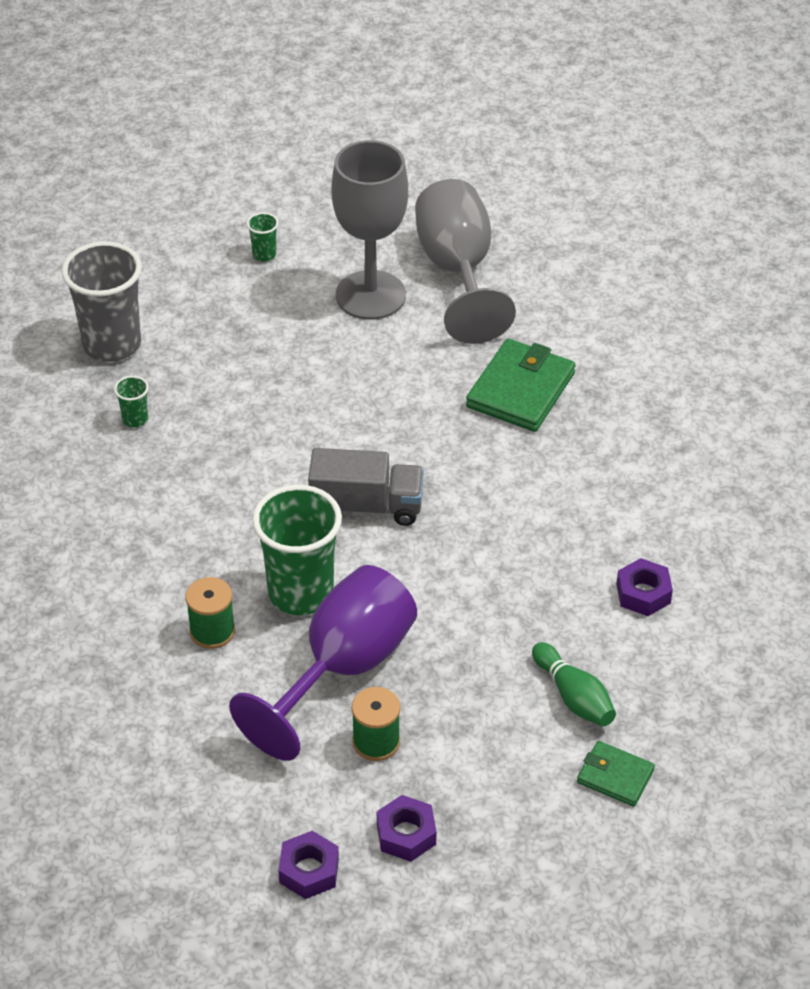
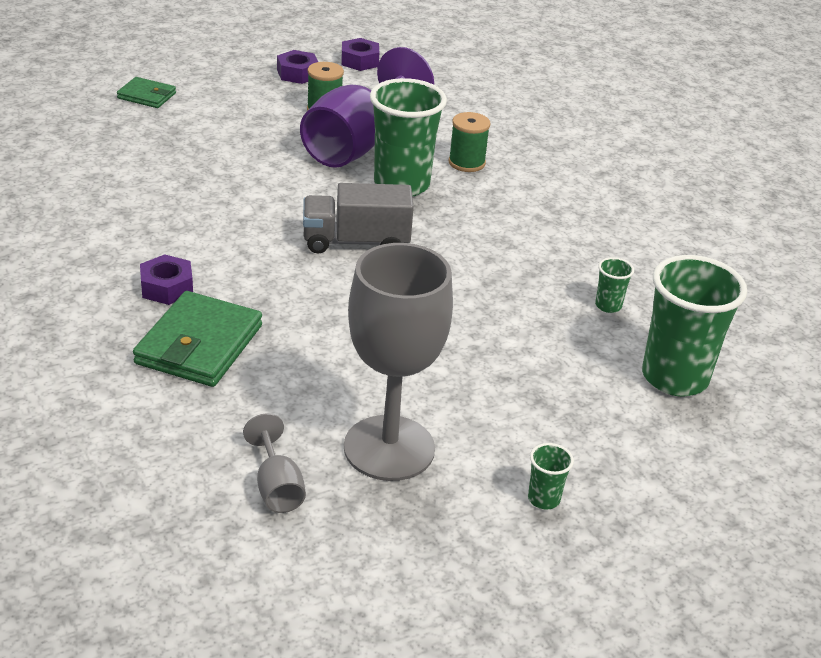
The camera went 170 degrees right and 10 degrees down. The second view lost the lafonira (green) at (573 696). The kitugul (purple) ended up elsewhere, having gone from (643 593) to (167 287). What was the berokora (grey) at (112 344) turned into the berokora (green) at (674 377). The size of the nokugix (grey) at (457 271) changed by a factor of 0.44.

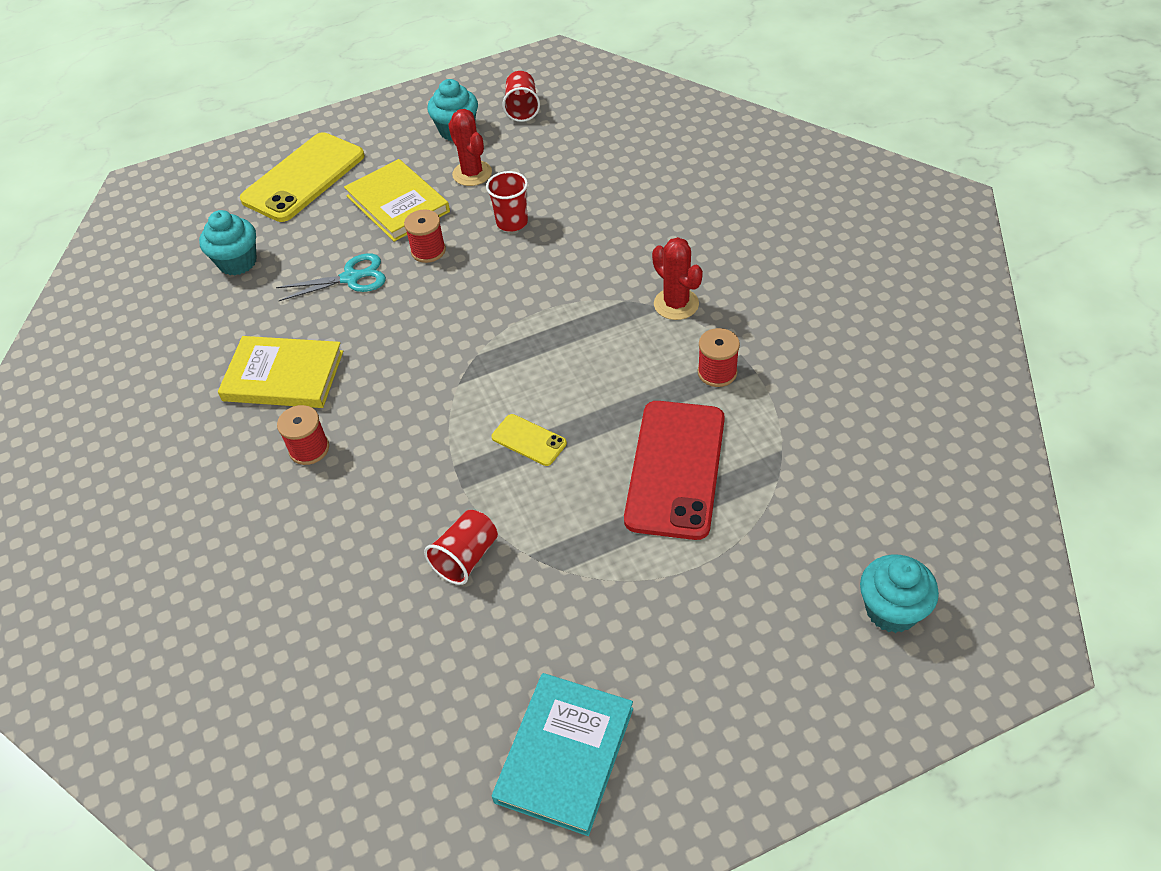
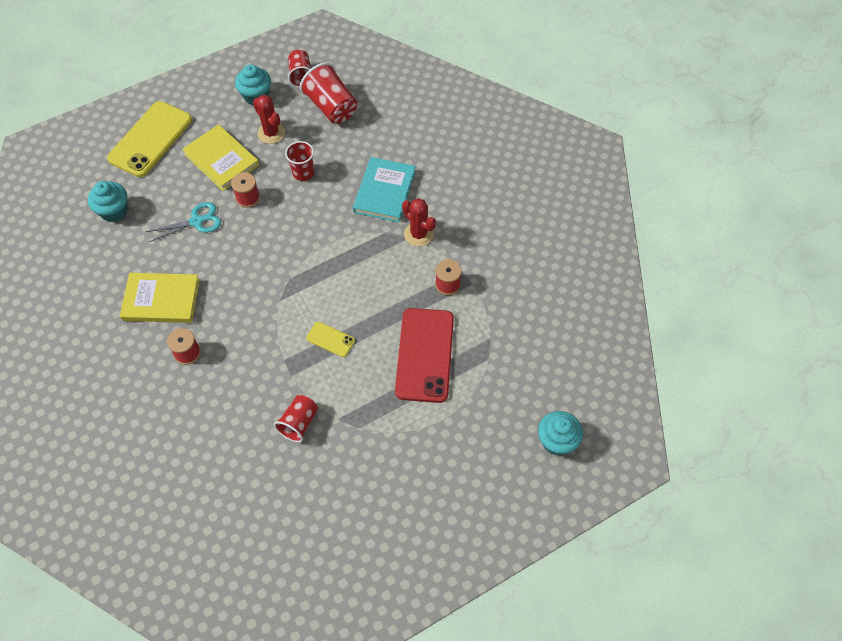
The camera went 10 degrees left and 10 degrees up. The second view gained the berokora (red) at (331 107). The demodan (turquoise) ended up elsewhere, having gone from (564 754) to (384 191).

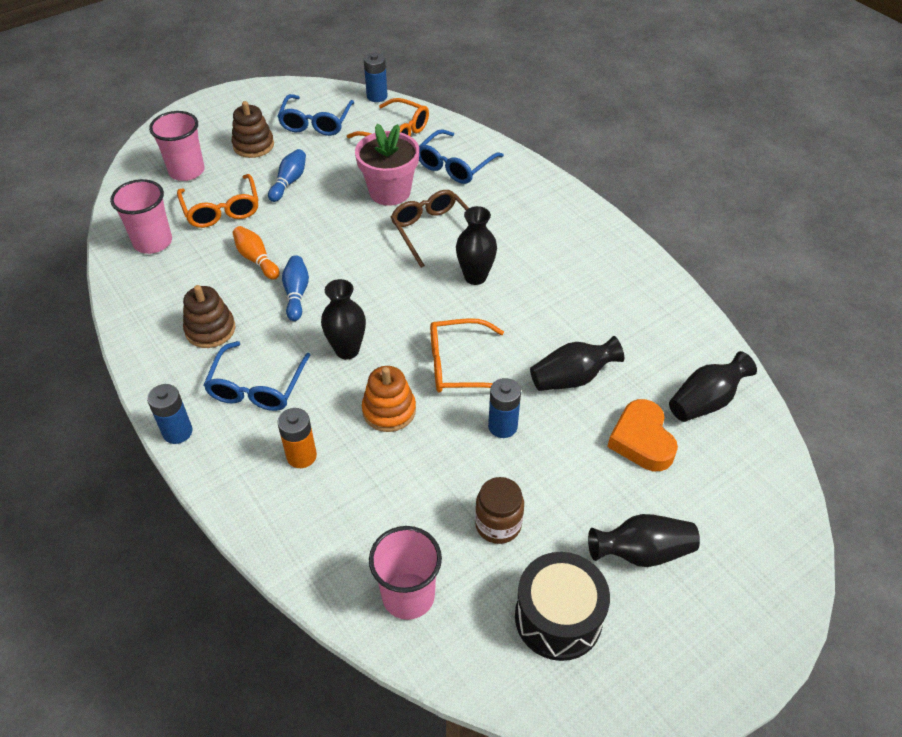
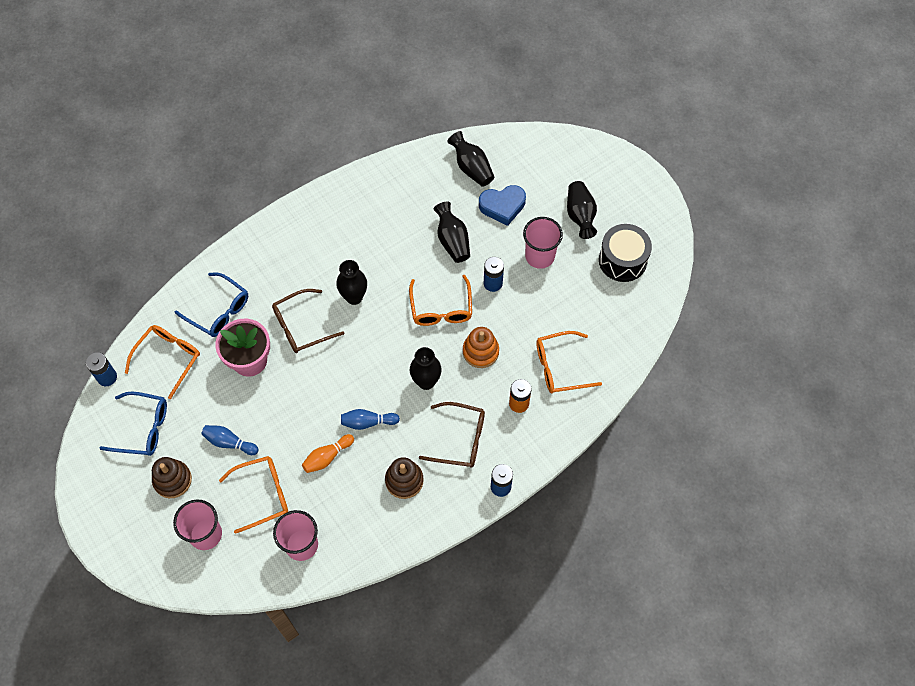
The camera went 90 degrees left and 15 degrees up. The second view lost the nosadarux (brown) at (498 524). The second view gained the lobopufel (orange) at (560 367). The berokora (pink) ended up elsewhere, having gone from (408 596) to (539 256). What was the lobopufel (blue) at (257 387) turned into the lobopufel (brown) at (460 439). What was the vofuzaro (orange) at (642 440) turned into the vofuzaro (blue) at (502 206).

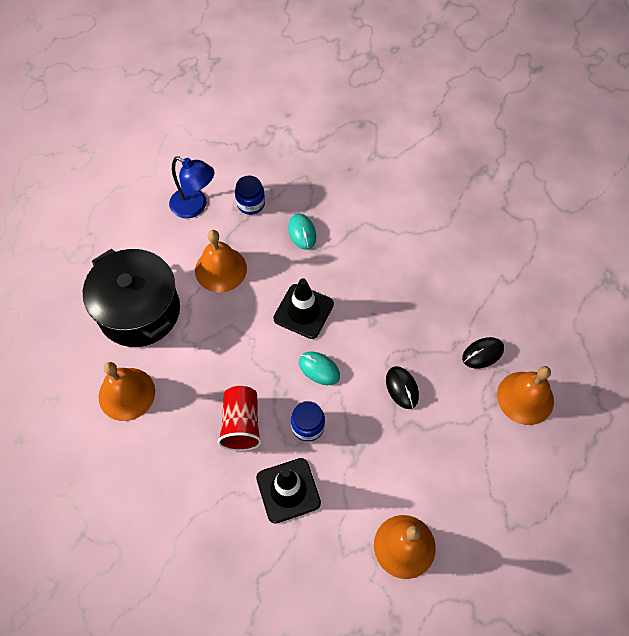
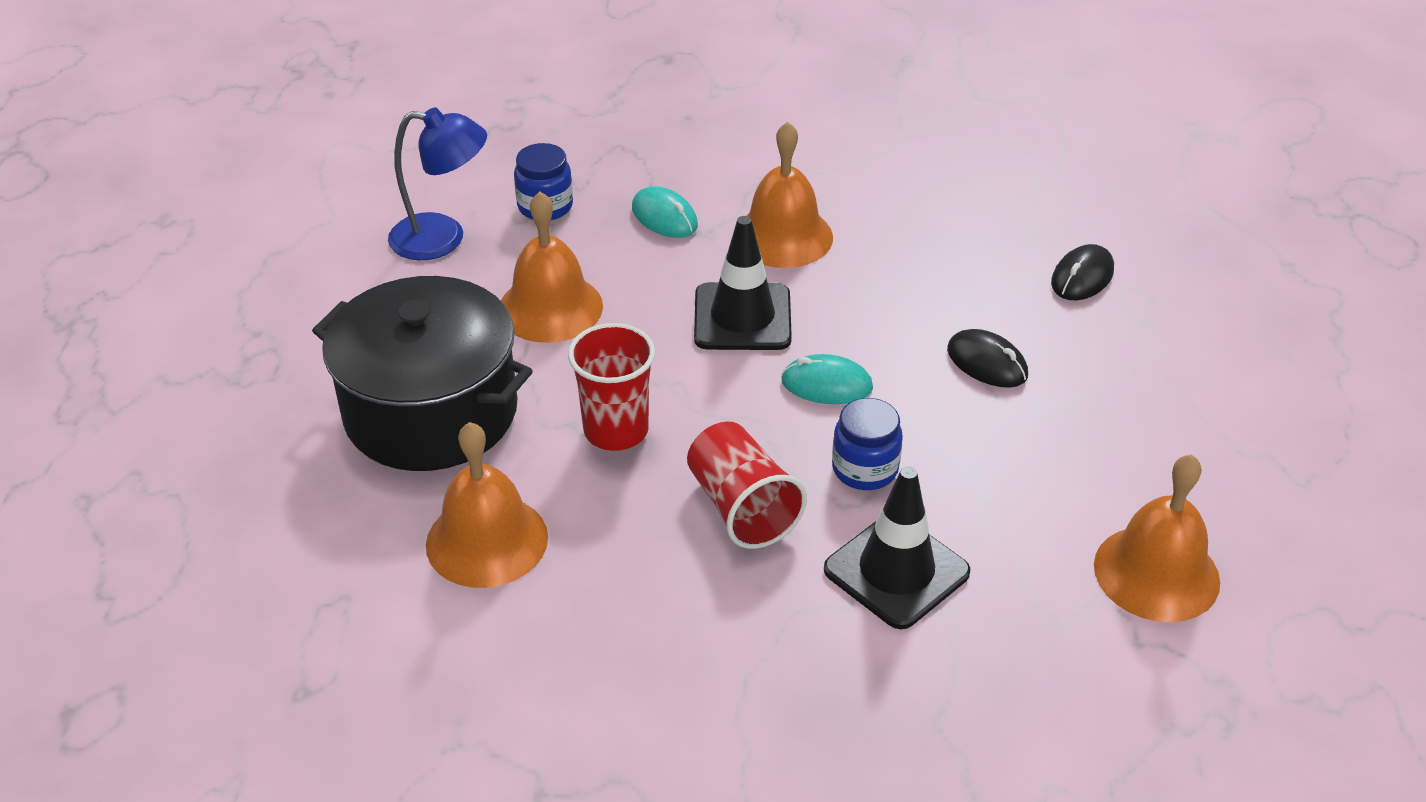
The camera went 25 degrees left and 20 degrees down. The second view gained the berokora (red) at (616 430). The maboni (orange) ended up elsewhere, having gone from (525 397) to (783 236).

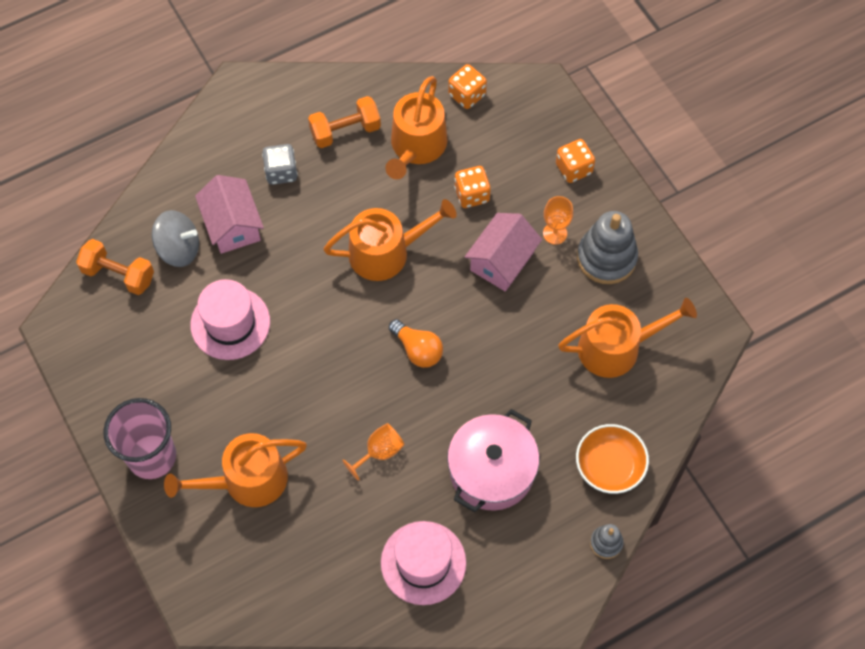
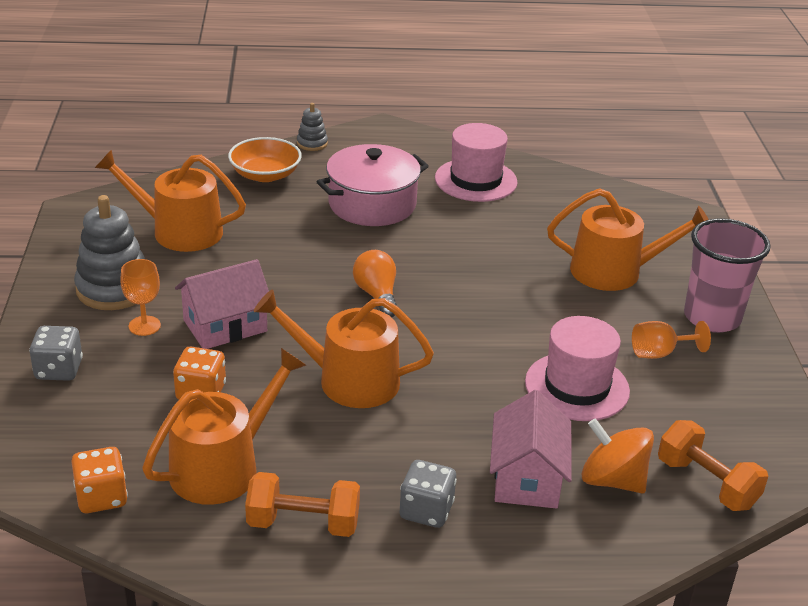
The camera went 155 degrees left and 30 degrees down. The nokugix (orange) ended up elsewhere, having gone from (379 452) to (659 353). What was the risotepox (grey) at (179 249) turned into the risotepox (orange) at (612 480). What was the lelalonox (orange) at (573 168) turned into the lelalonox (grey) at (59 370).

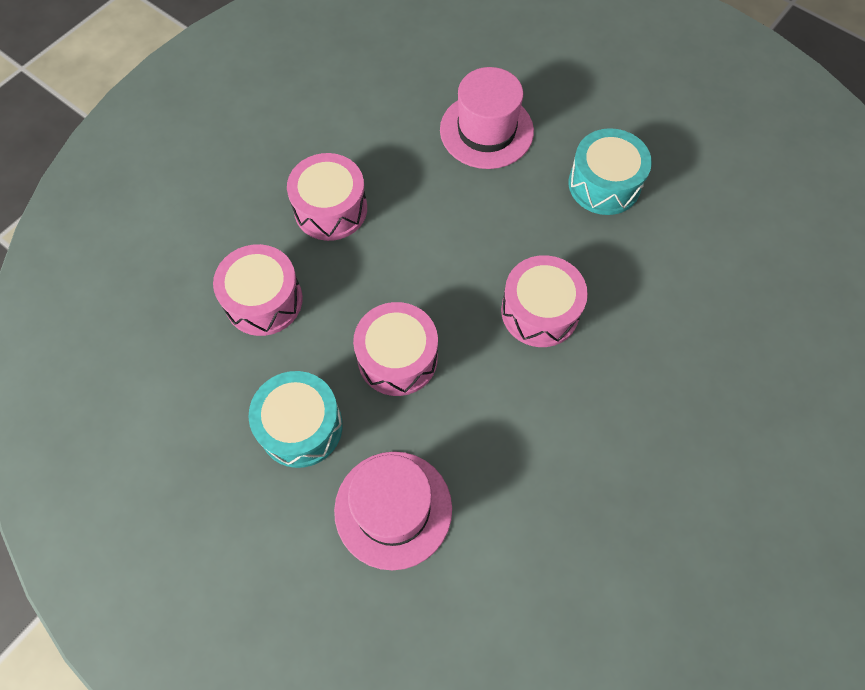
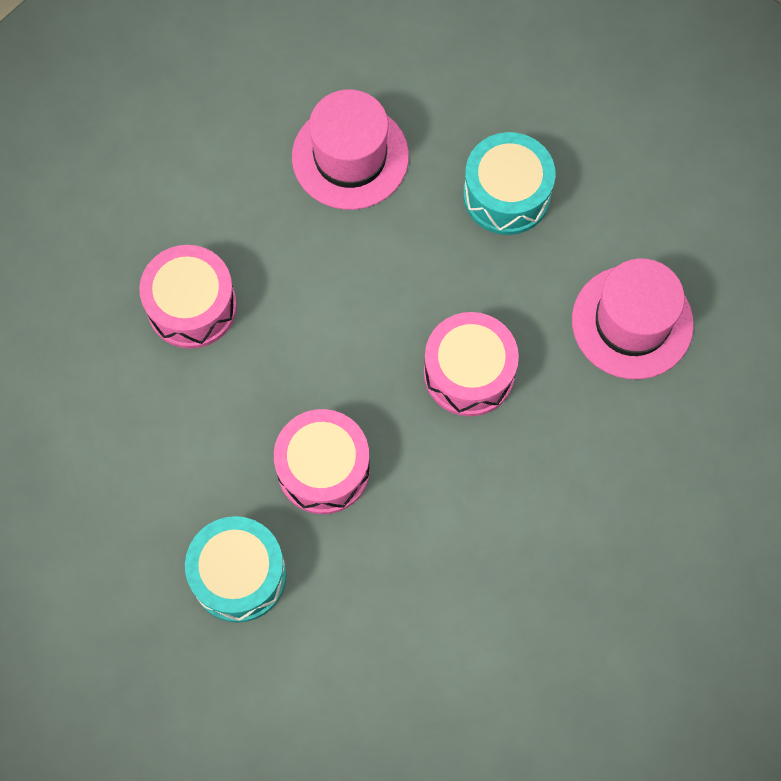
The camera went 15 degrees left and 5 degrees up. The second view lost the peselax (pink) at (263 300). The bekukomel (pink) ended up elsewhere, having gone from (393 509) to (632 322).

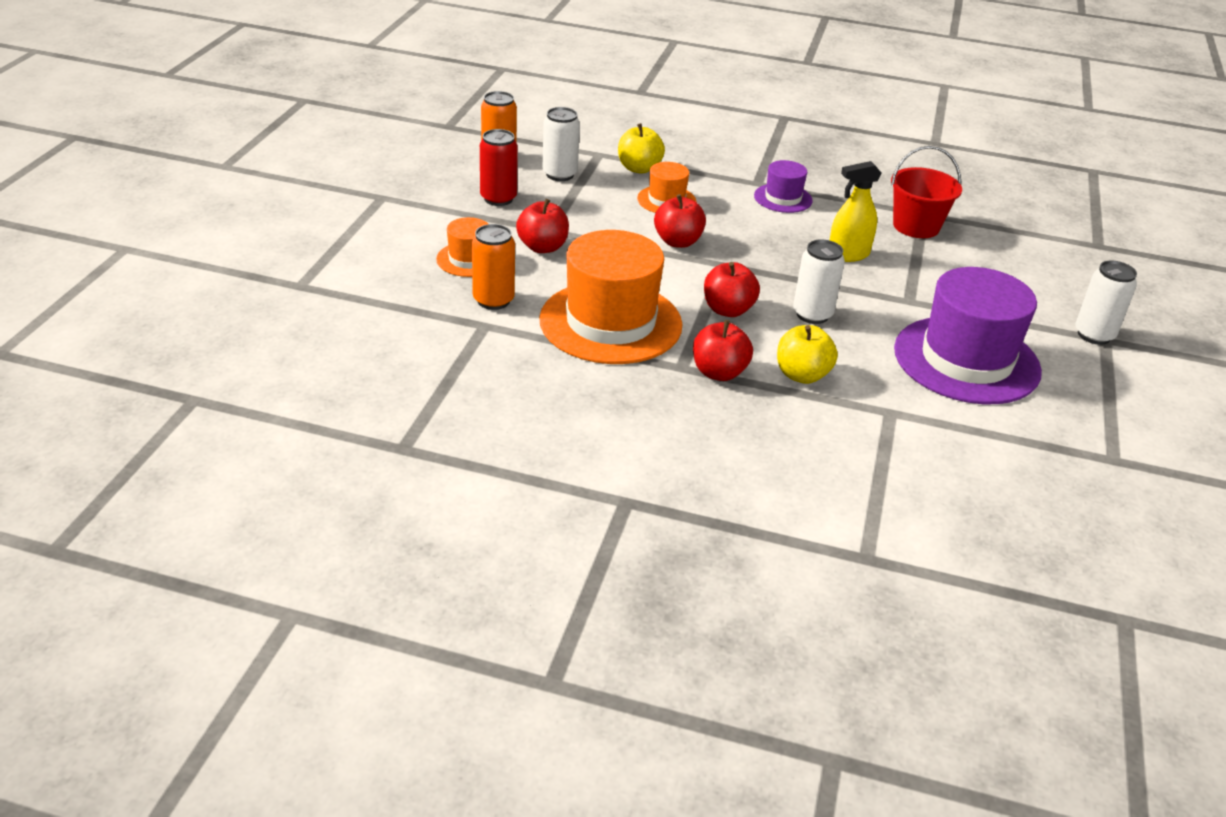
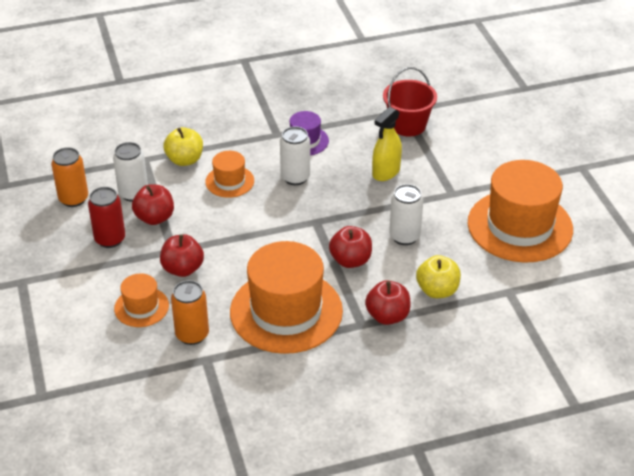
The camera went 30 degrees left and 5 degrees up. The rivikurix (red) ended up elsewhere, having gone from (678 242) to (155 218). The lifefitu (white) ended up elsewhere, having gone from (1094 335) to (295 177). What was the bekukomel (purple) at (966 360) turned into the bekukomel (orange) at (520 226).

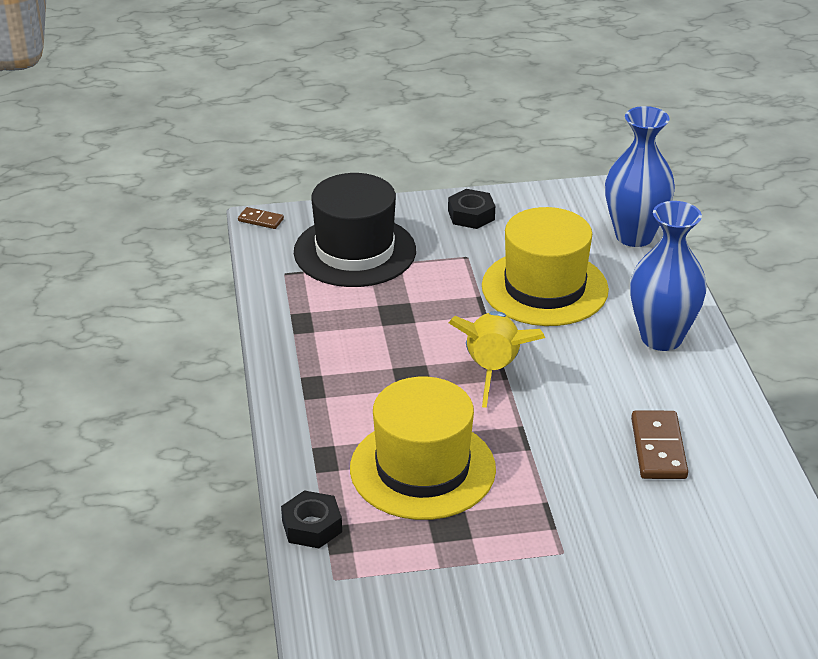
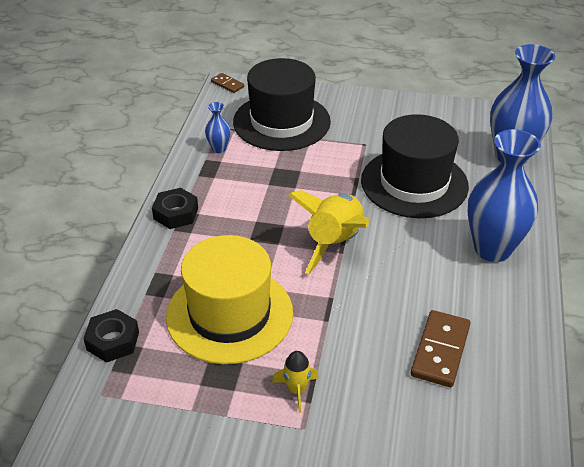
The camera went 20 degrees right and 5 degrees up. The second view gained the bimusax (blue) at (219 149). The second view gained the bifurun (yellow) at (296 390). The kitugul (black) ended up elsewhere, having gone from (471 215) to (176 213). What was the bekukomel (yellow) at (544 288) turned into the bekukomel (black) at (414 183).

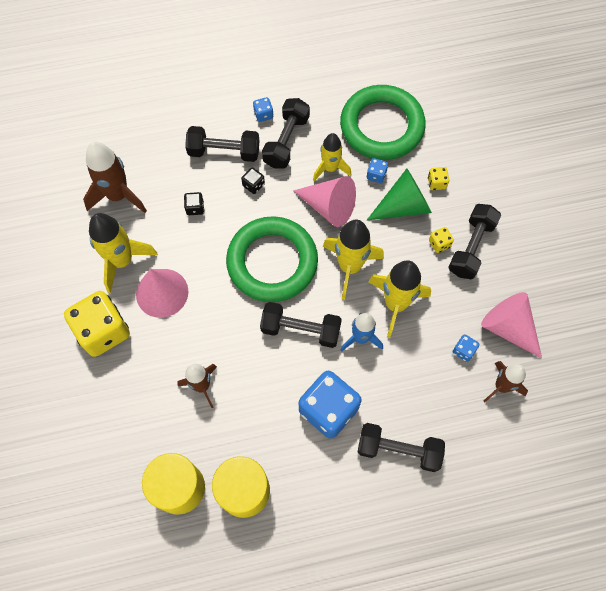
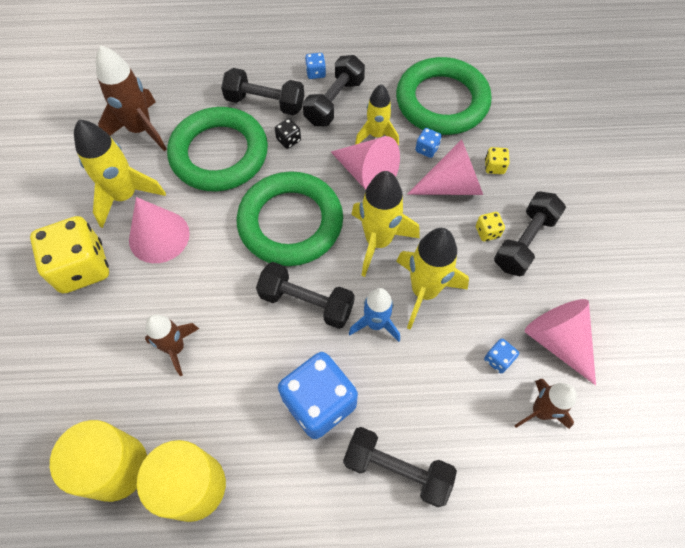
The camera went 10 degrees right and 5 degrees down. Where the lelalonox (black) stood at (195 208), the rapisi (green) came to stand at (219 154). What was the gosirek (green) at (403 206) turned into the gosirek (pink) at (452 185).

